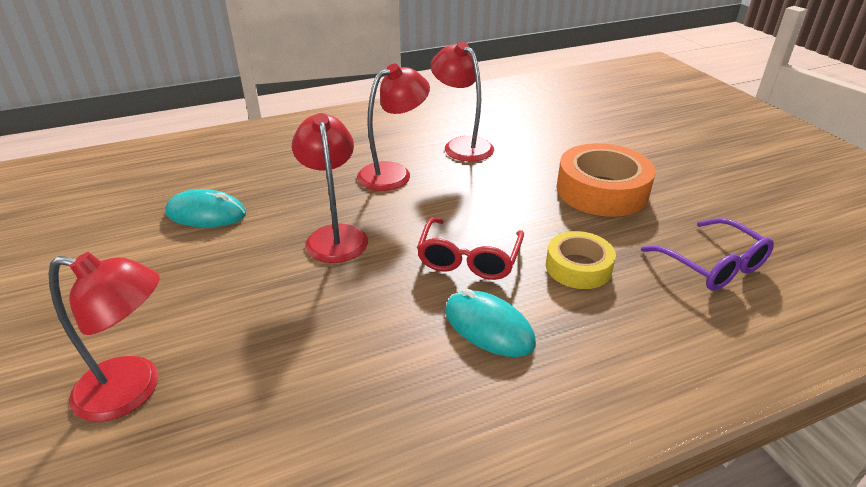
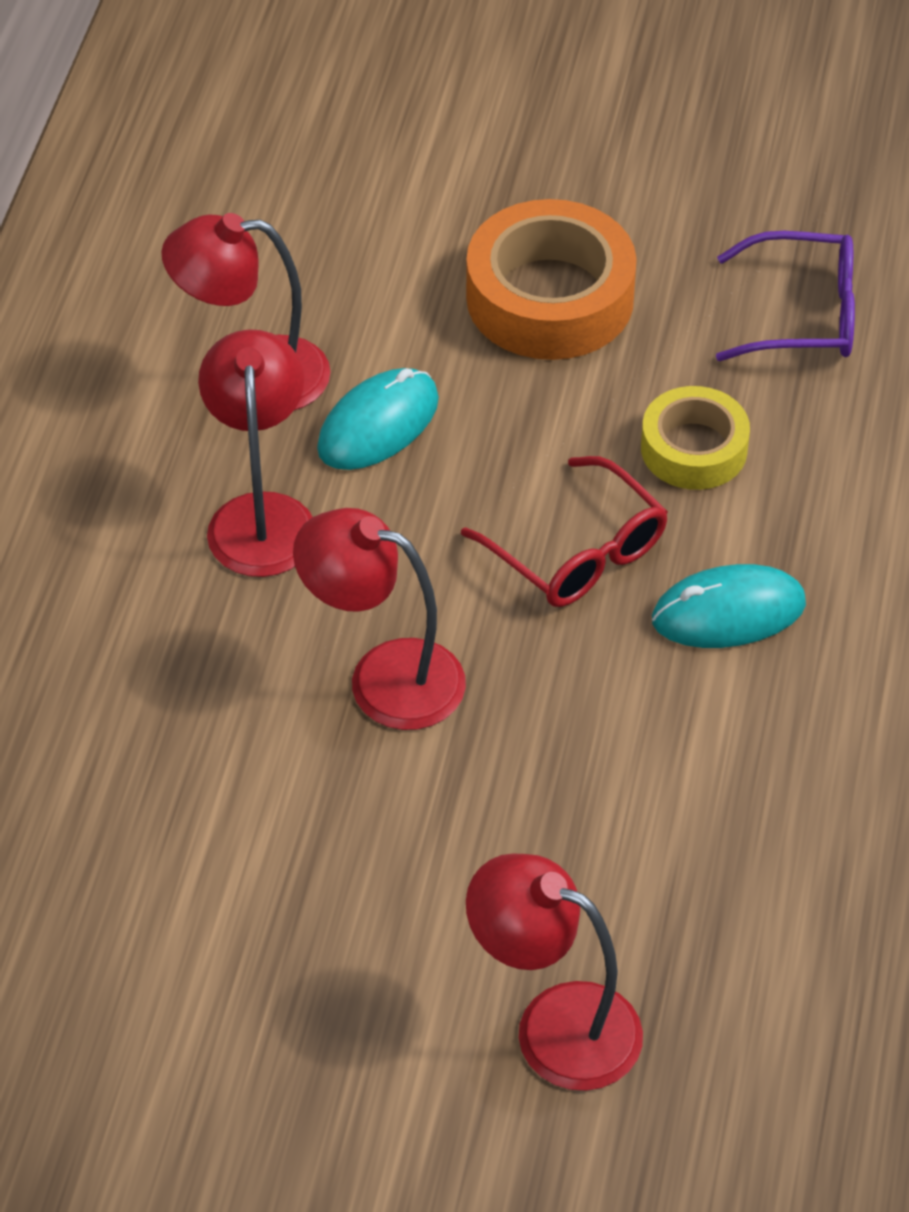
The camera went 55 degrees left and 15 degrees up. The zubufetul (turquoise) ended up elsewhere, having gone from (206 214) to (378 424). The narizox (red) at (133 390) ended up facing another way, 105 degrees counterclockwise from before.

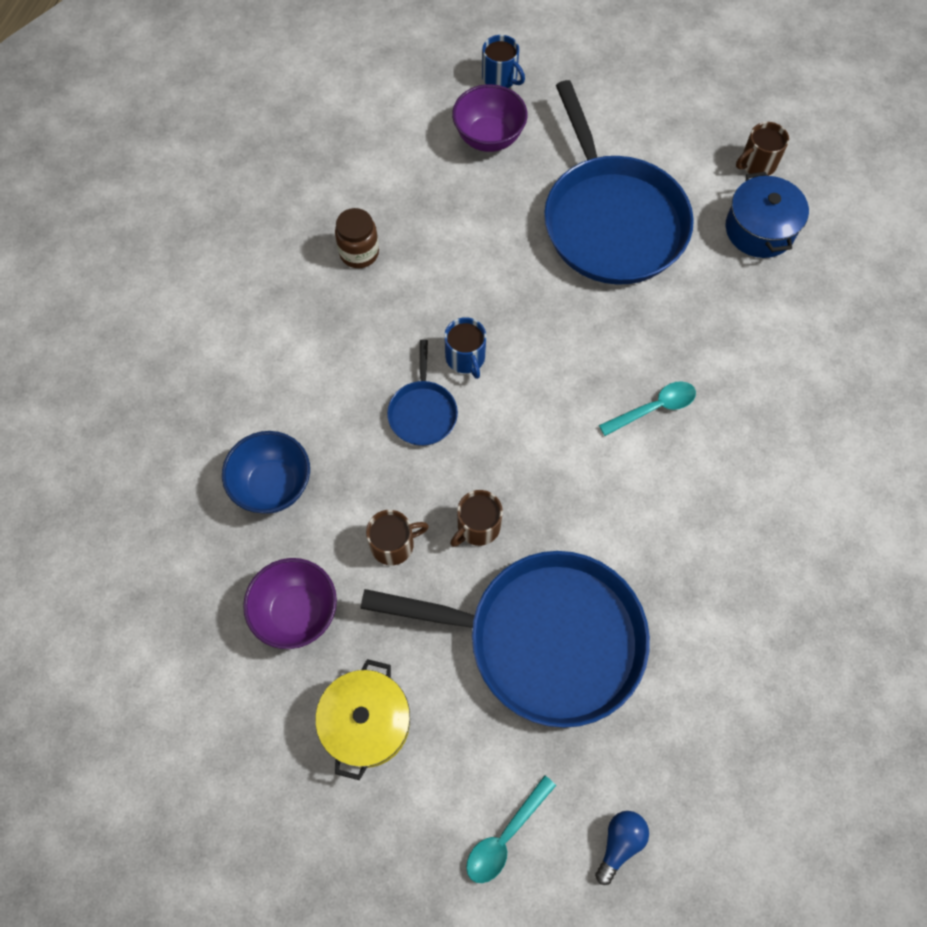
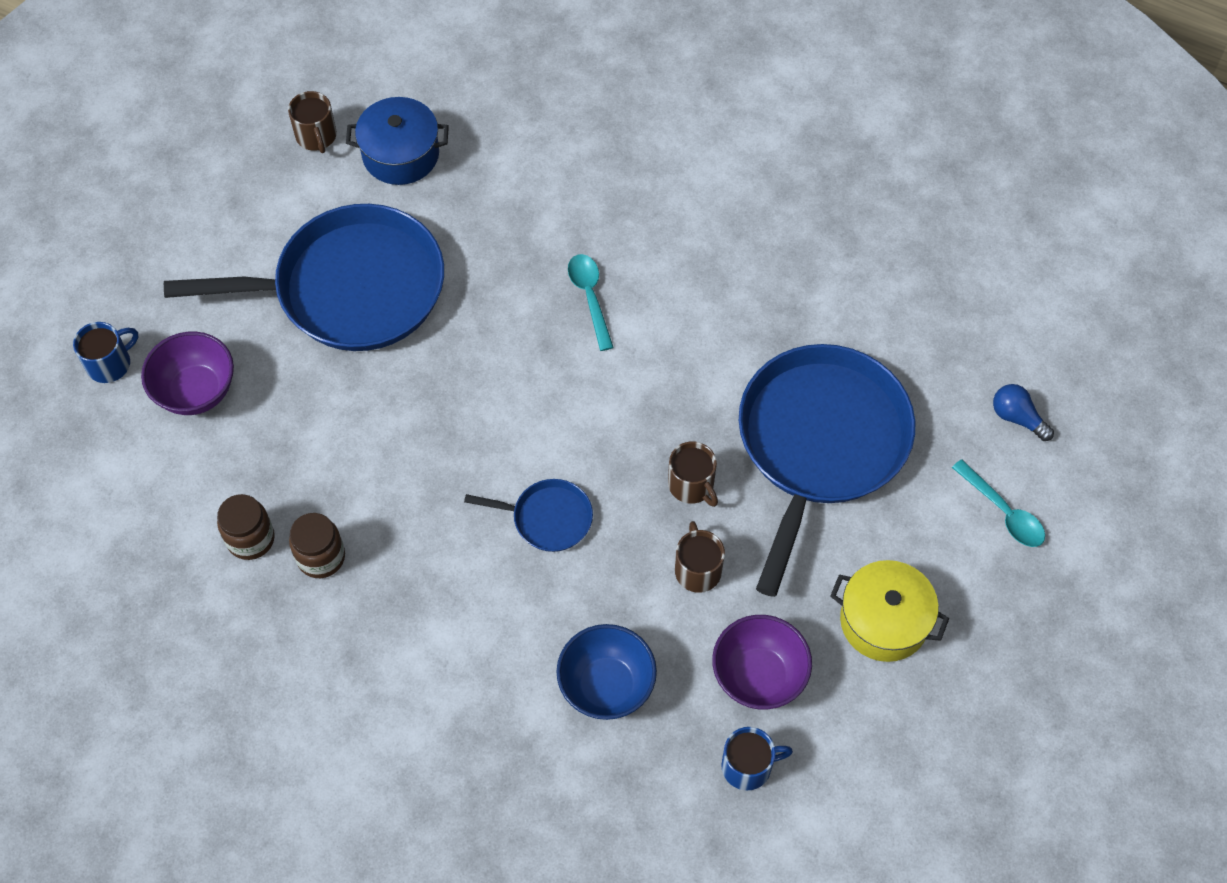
The camera went 80 degrees left and 5 degrees down. The second view gained the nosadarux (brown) at (251 539). The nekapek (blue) ended up elsewhere, having gone from (465 357) to (748 766).

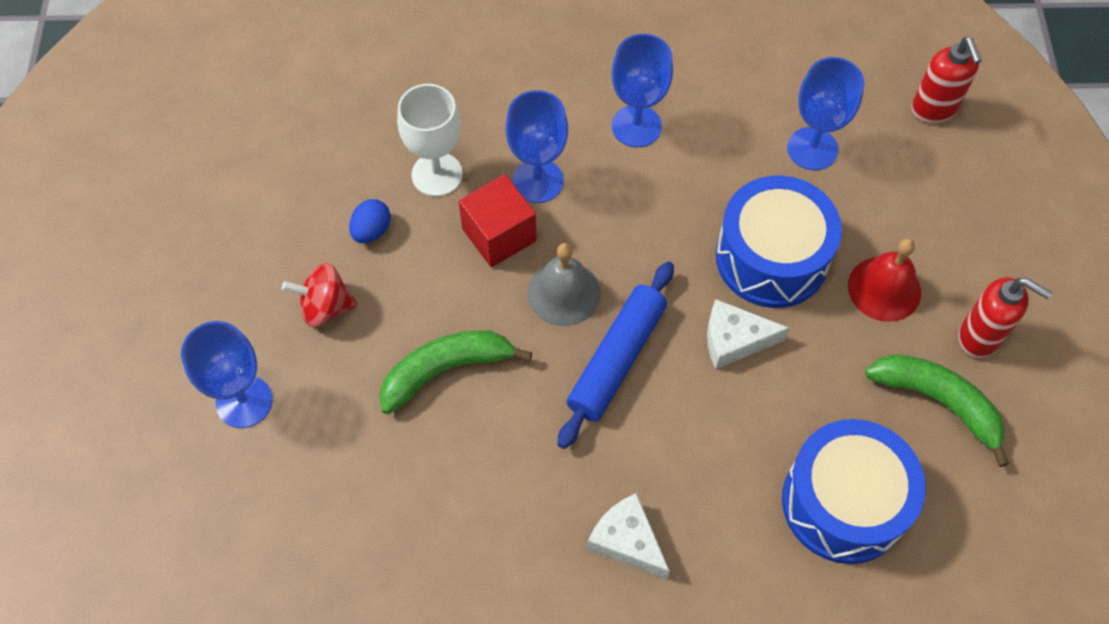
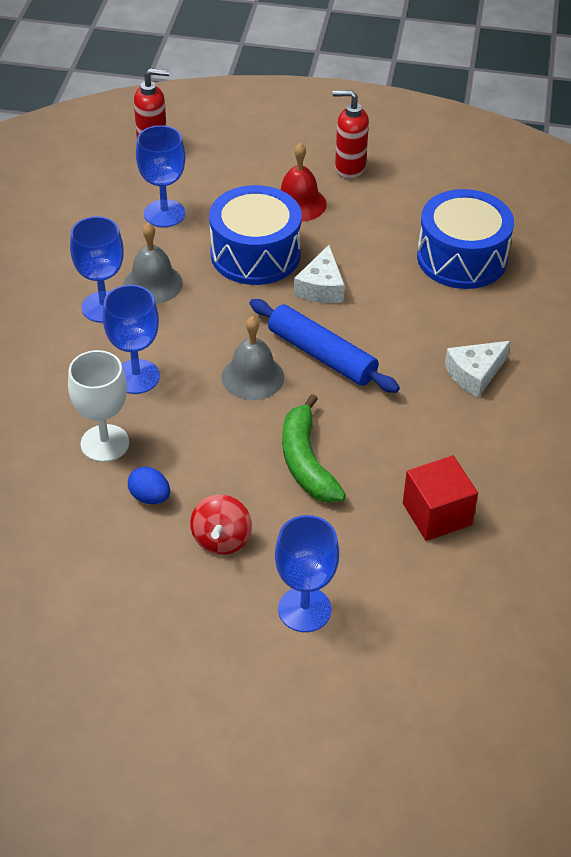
The camera went 80 degrees left and 15 degrees down. The second view lost the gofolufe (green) at (938 402). The second view gained the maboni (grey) at (153 283). The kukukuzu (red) ended up elsewhere, having gone from (499 235) to (437 514). The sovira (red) at (979 337) ended up facing another way, 120 degrees counterclockwise from before.

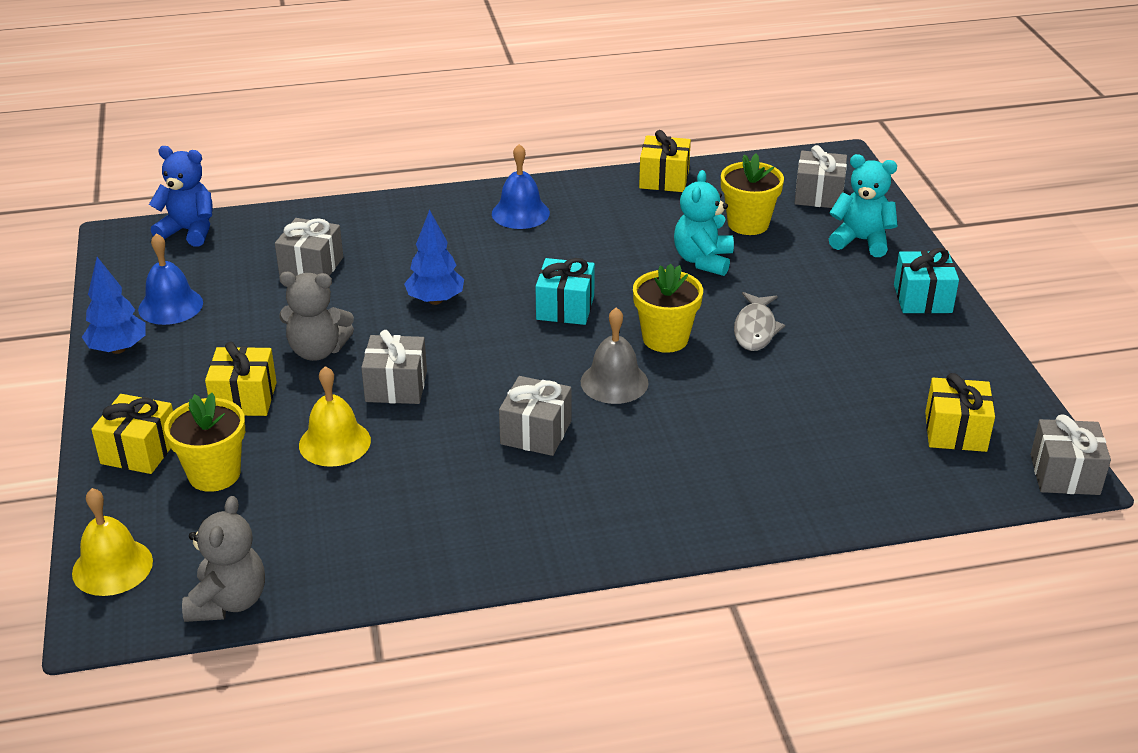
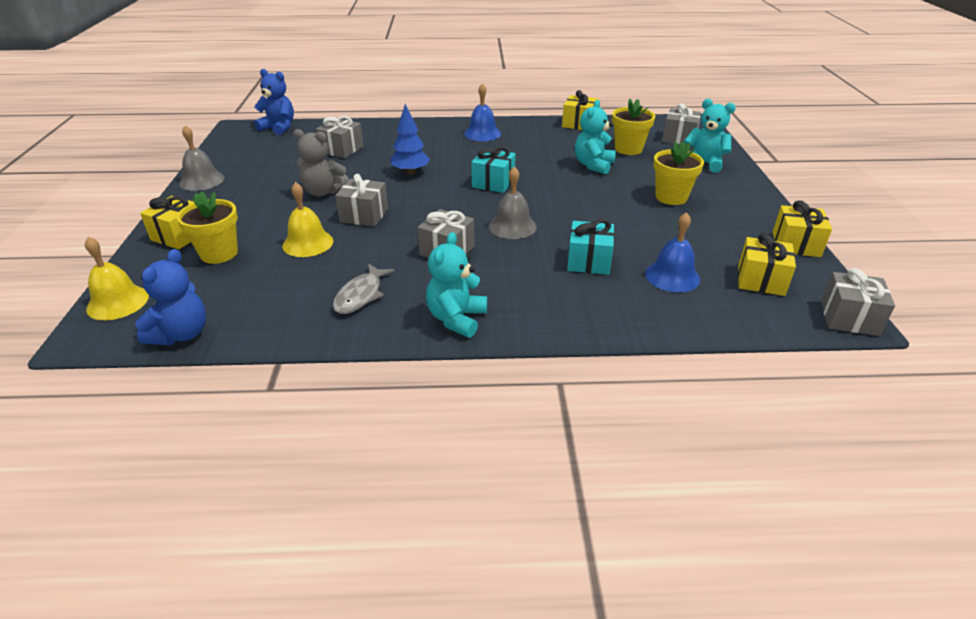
The camera went 10 degrees right and 0 degrees up. The second view gained the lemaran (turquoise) at (456 319). The maboni (blue) ended up elsewhere, having gone from (170 306) to (672 276). The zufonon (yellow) ended up elsewhere, having gone from (244 398) to (796 244). The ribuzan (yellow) ended up elsewhere, having gone from (665 338) to (671 197). The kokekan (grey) ended up elsewhere, having gone from (755 329) to (361 295). The zufonon (turquoise) ended up elsewhere, having gone from (922 298) to (589 261). Where the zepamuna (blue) stood at (118 349), the maboni (grey) came to stand at (202 180). What was the lemaran (grey) at (228 602) turned into the lemaran (blue) at (181 334).

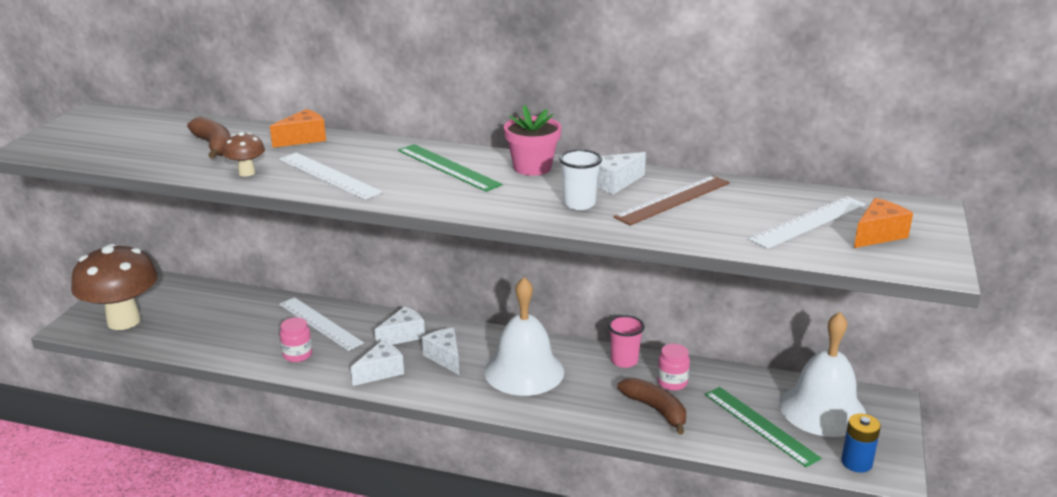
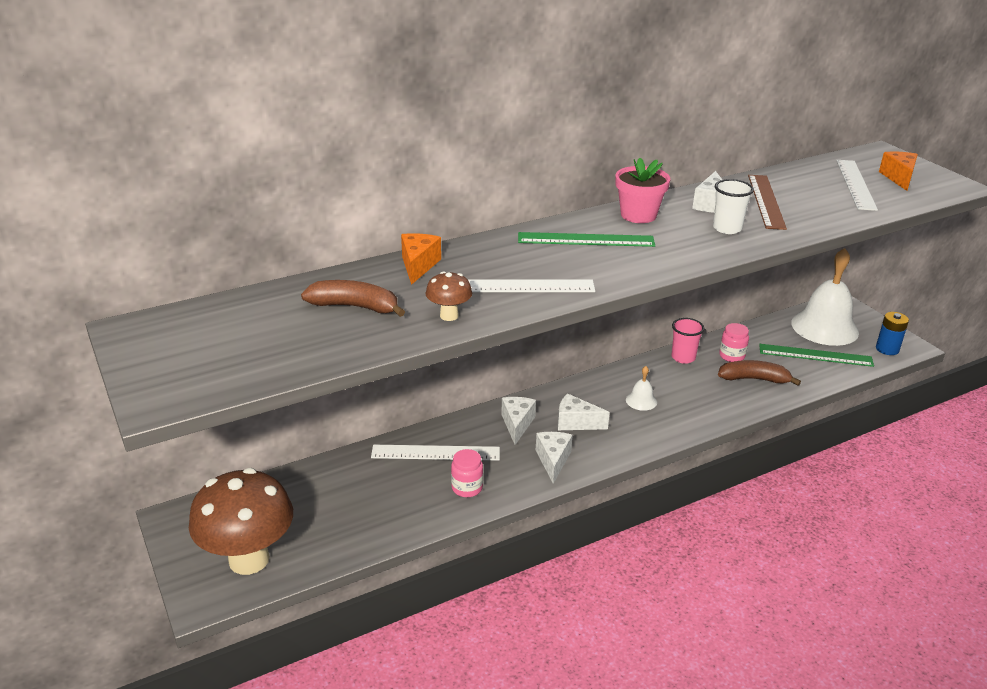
The camera went 45 degrees left and 5 degrees up. The size of the maboni (white) at (524 371) changed by a factor of 0.43.

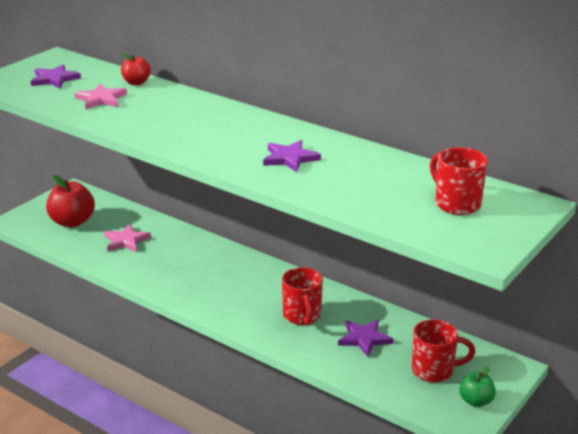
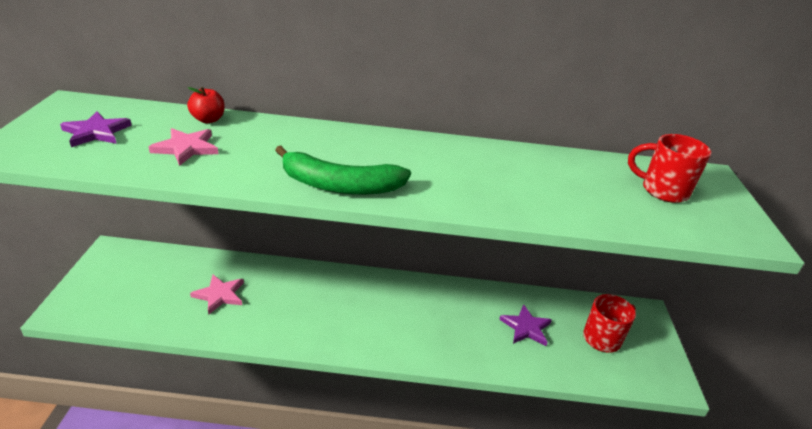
The camera went 35 degrees left and 5 degrees up. The second view lost the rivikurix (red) at (72 222). The second view lost the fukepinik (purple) at (290 158). The second view lost the nekapek (red) at (302 316). The second view lost the rivikurix (green) at (476 401). The second view gained the gofolufe (green) at (339 185).

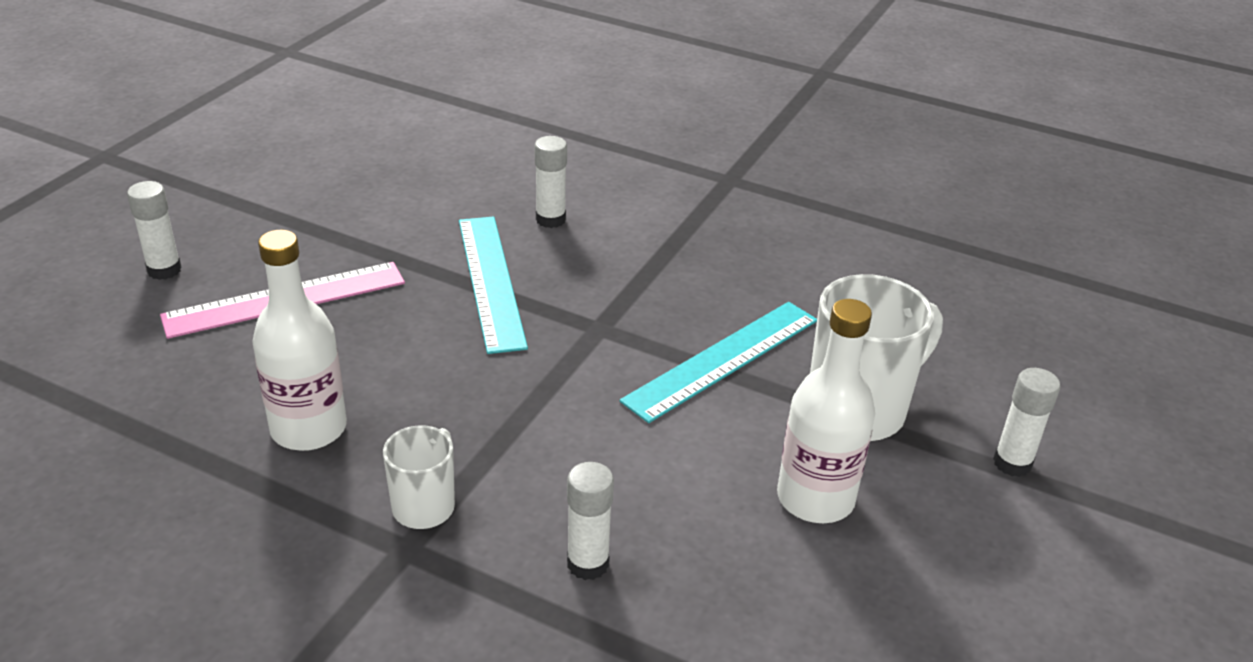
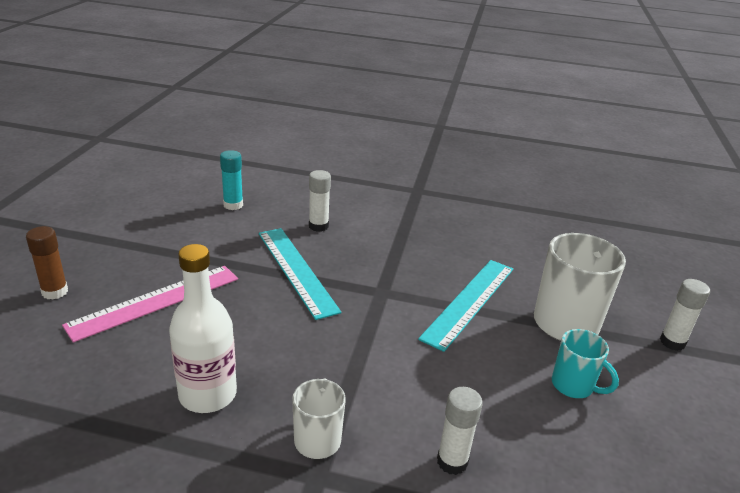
The camera went 15 degrees left and 5 degrees down. The second view gained the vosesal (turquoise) at (233 205). Where the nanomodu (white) stood at (815 499), the nekapek (turquoise) came to stand at (573 386). What was the vosesal (white) at (164 270) turned into the vosesal (brown) at (55 292).

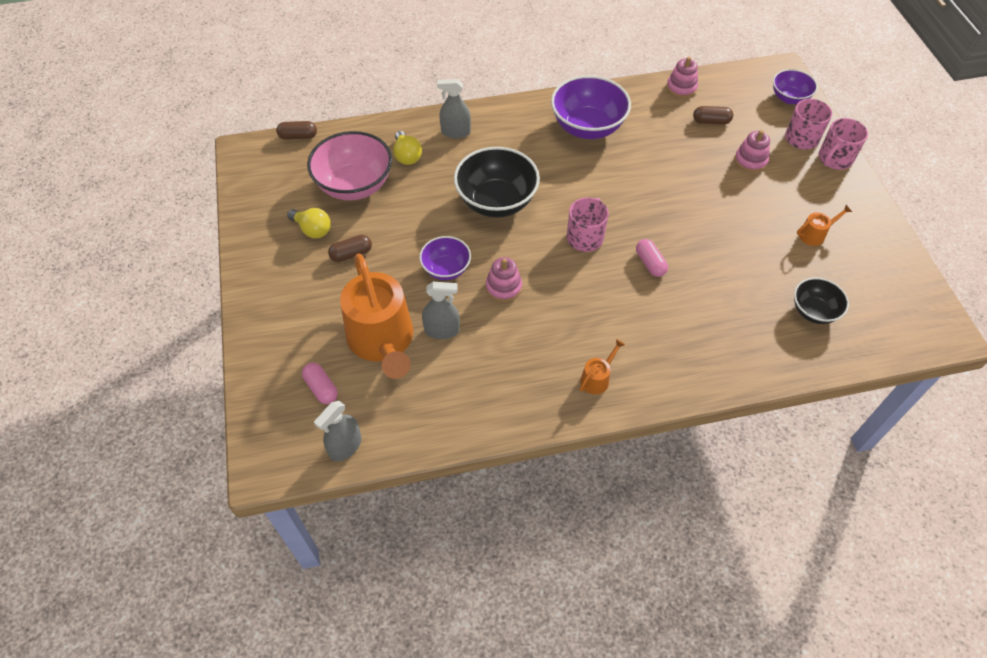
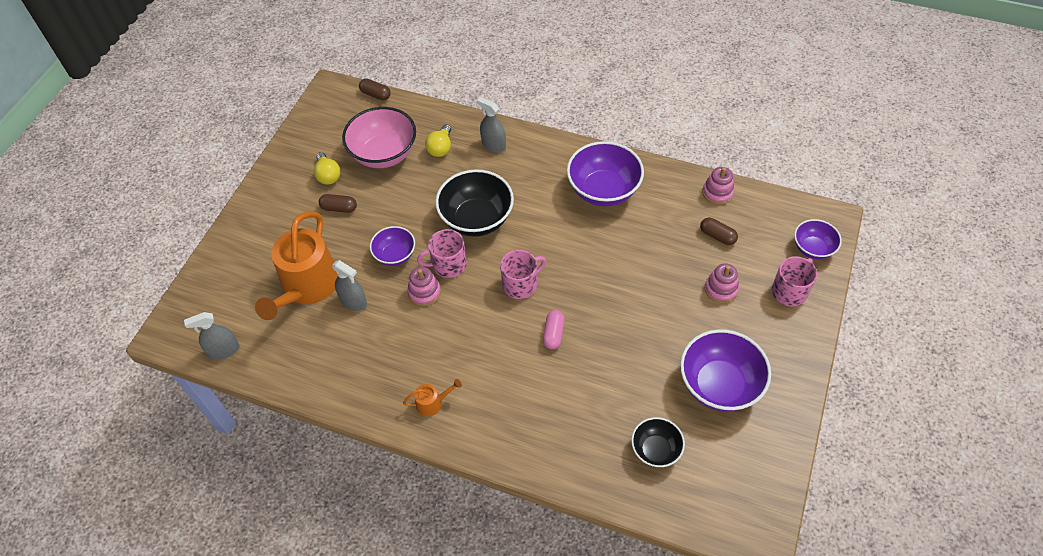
The camera went 35 degrees right and 0 degrees up. The second view lost the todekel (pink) at (321 388). The nekapek (pink) ended up elsewhere, having gone from (834 159) to (448 265). Where the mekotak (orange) stood at (814 234), the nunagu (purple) came to stand at (719 385).

